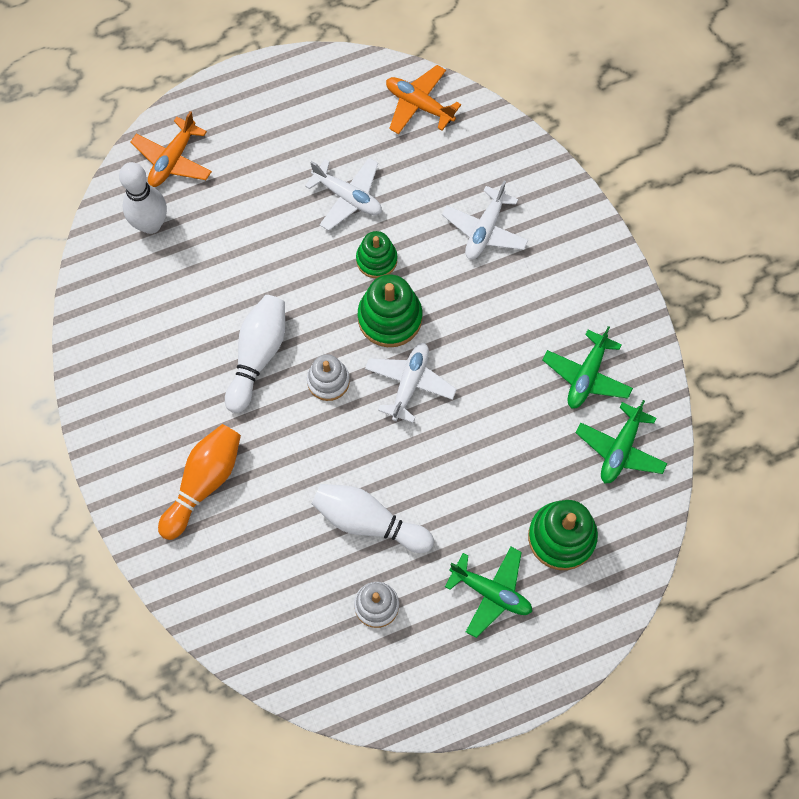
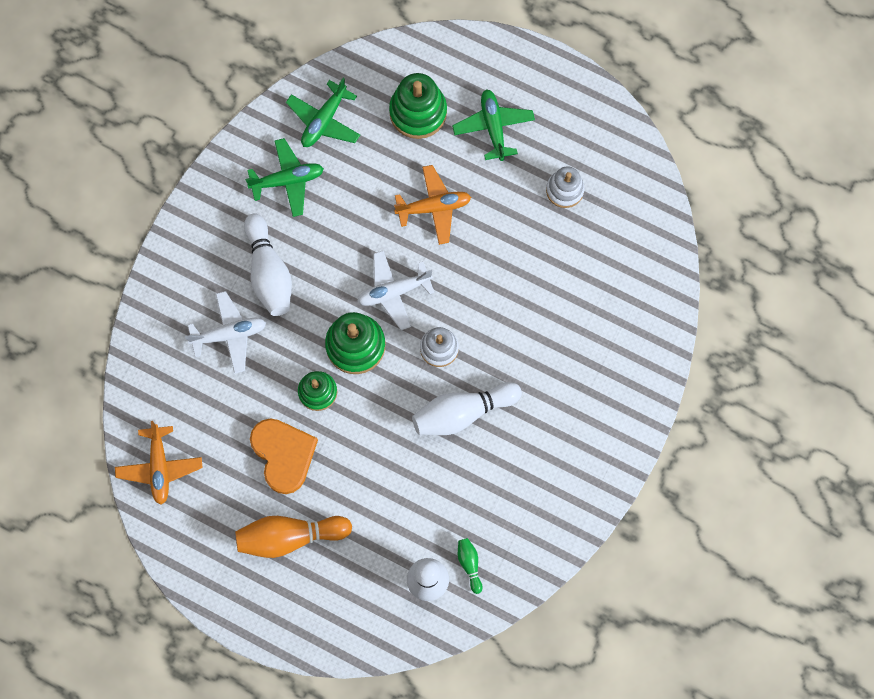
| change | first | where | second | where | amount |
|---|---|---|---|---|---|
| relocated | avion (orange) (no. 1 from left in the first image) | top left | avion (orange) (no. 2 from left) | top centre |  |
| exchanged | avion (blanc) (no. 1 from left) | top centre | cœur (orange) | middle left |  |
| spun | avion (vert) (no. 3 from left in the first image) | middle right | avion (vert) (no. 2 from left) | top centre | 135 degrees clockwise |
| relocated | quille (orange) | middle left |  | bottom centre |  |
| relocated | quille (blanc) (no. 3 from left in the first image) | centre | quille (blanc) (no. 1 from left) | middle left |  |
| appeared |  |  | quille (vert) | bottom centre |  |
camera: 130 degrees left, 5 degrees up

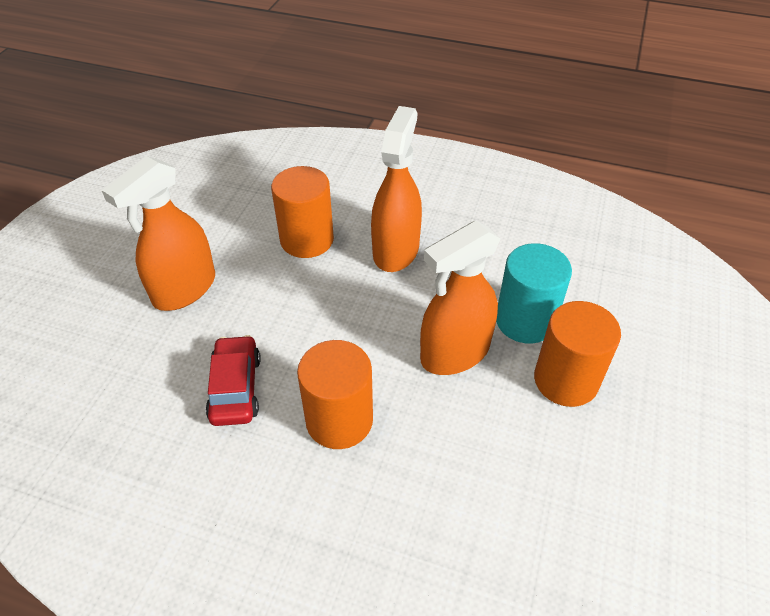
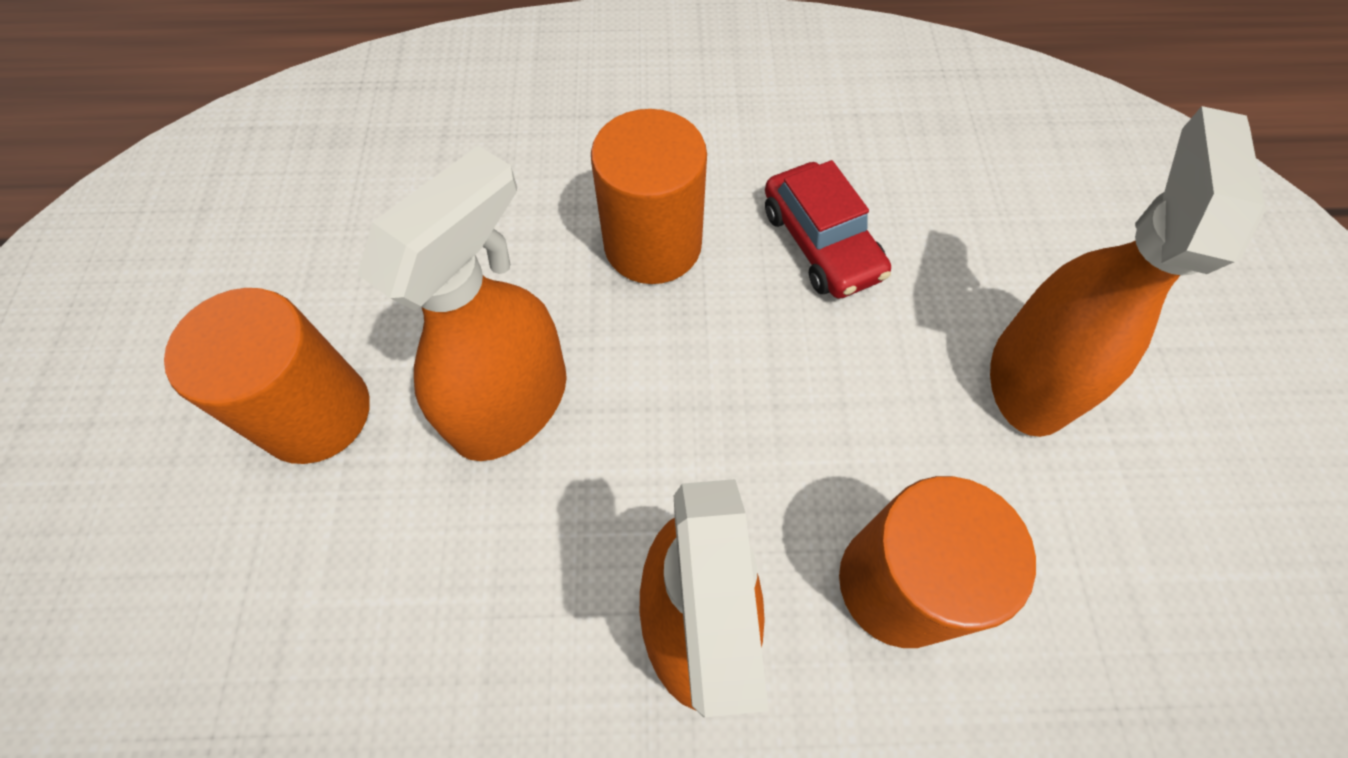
| change | first | where | second | where | amount |
|---|---|---|---|---|---|
| missing | cylindre (turquoise) | middle right |  |  |  |
camera: 160 degrees right, 15 degrees up

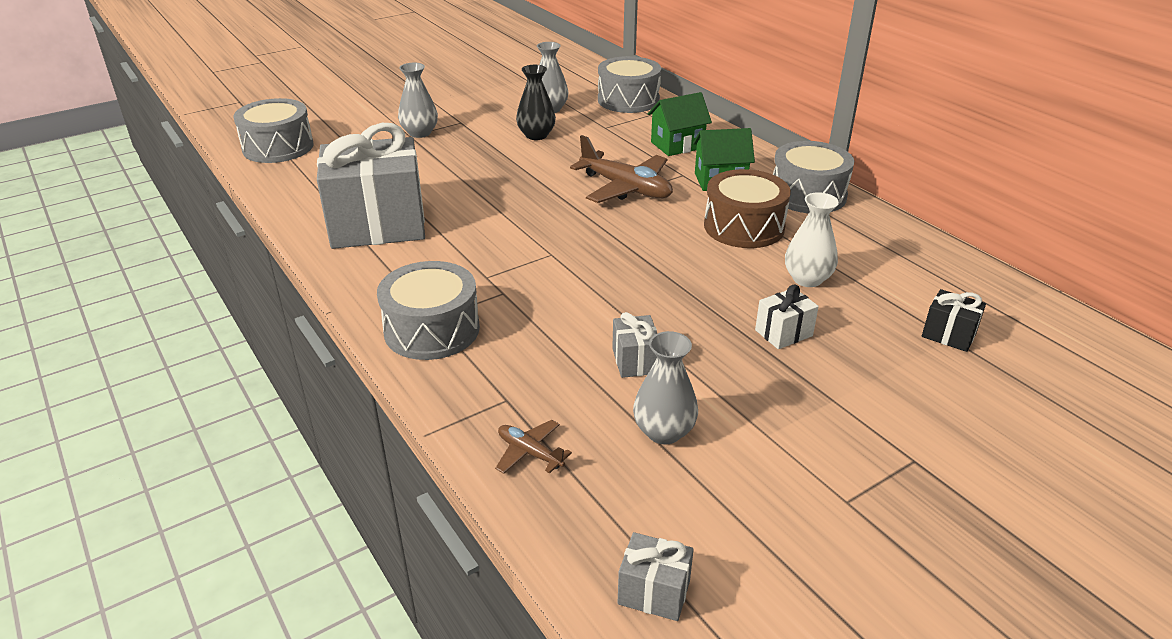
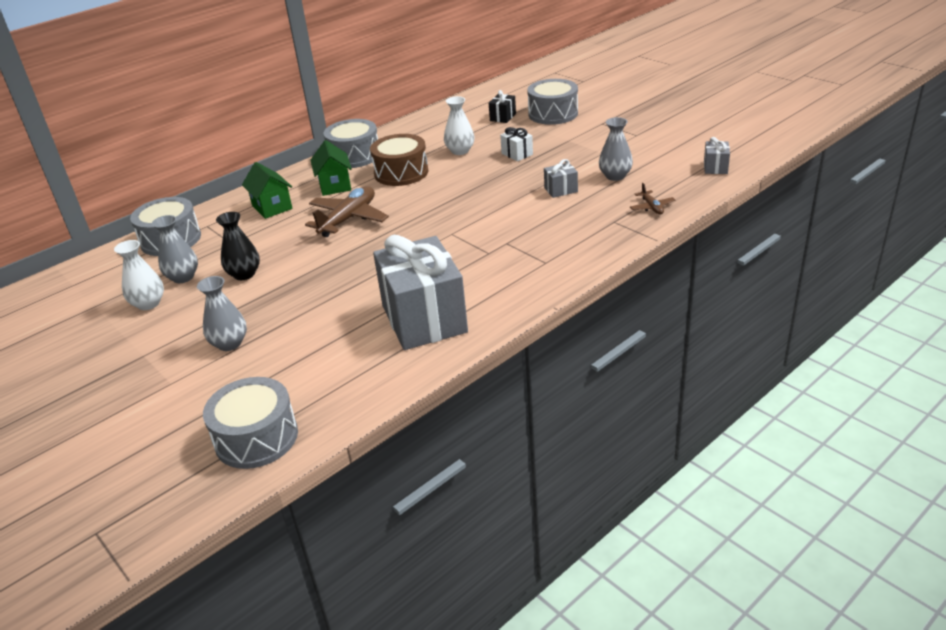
| change | first | where | second | where | amount |
|---|---|---|---|---|---|
| relocated | tambour (gris) (no. 2 from left in the first image) | centre | tambour (gris) (no. 4 from left) | top centre |  |
| spun | avion (marron) (no. 1 from left in the first image) | bottom centre | avion (marron) (no. 2 from left) | top right | 45 degrees counterclockwise |
| appeared |  |  | vase (blanc) (no. 1 from left) | middle left |  |
camera: 95 degrees left, 0 degrees up

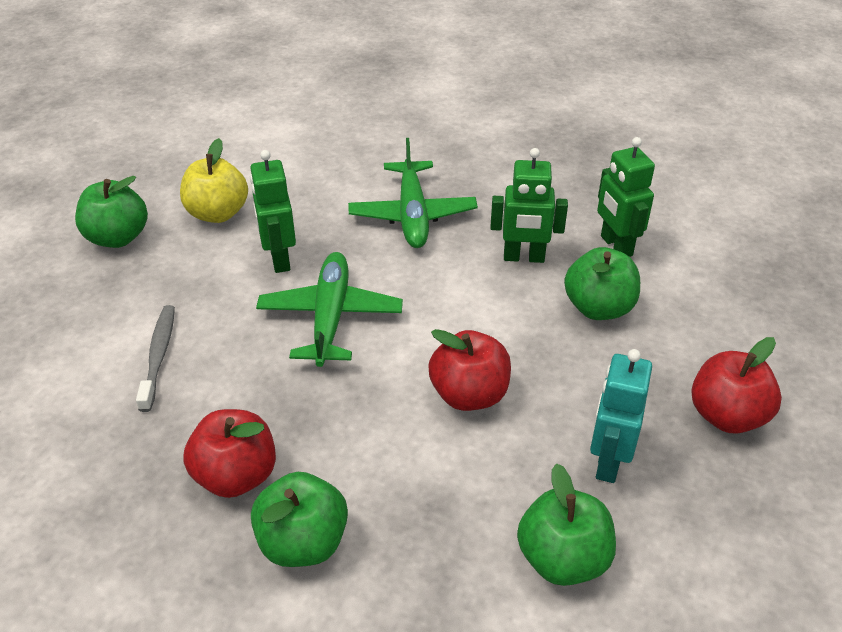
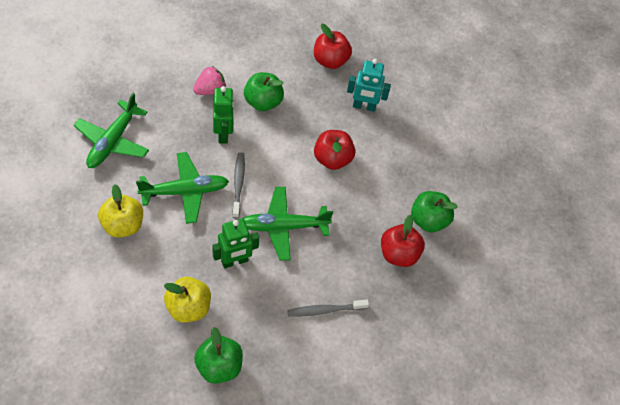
| change | first | where | second | where | amount |
|---|---|---|---|---|---|
| exchanged | robot (vert) (no. 3 from left) | top right | fraise (rose) | top centre |  |
| missing | pomme (vert) (no. 3 from left) | bottom right |  |  |  |
| appeared |  |  | avion (vert) (no. 1 from left) | top left |  |
| appeared |  |  | brosse à dents (gris) (no. 1 from left) | centre |  |
| appeared |  |  | pomme (jaune) (no. 1 from left) | middle left |  |
camera: 105 degrees left, 15 degrees up

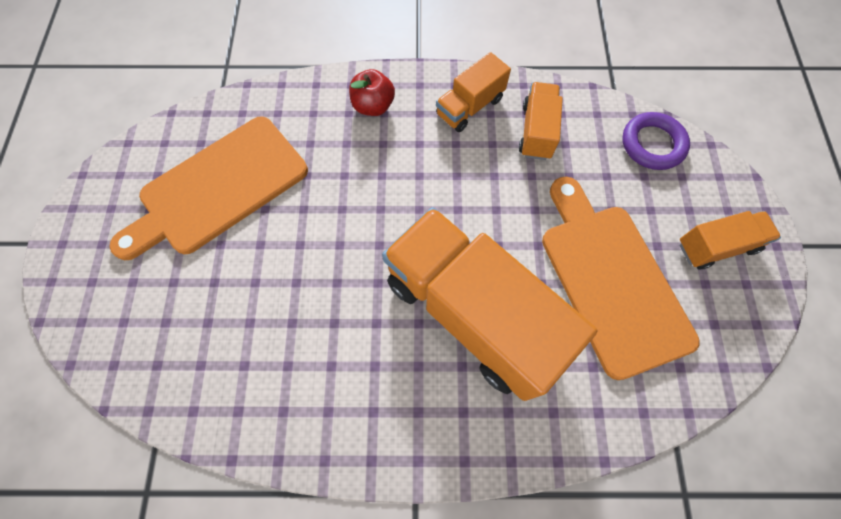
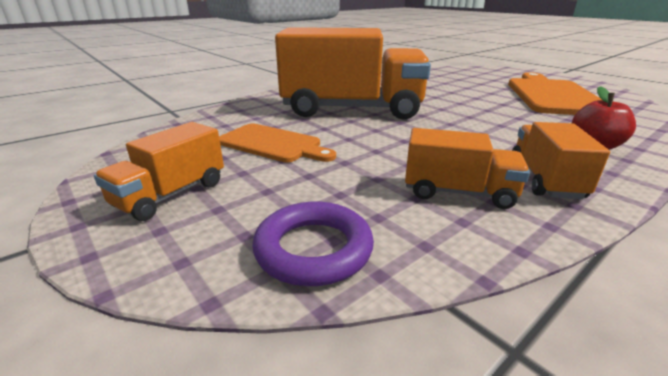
| change | first | where | second | where | amount |
|---|---|---|---|---|---|
| spun | camion (orange) (no. 3 from left) | top centre |  | middle right | 45 degrees counterclockwise |
| size | planche à découper (orange) (no. 2 from left in the first image) | middle right | planche à découper (orange) (no. 1 from left) | centre | x0.60 |
camera: 140 degrees right, 40 degrees down

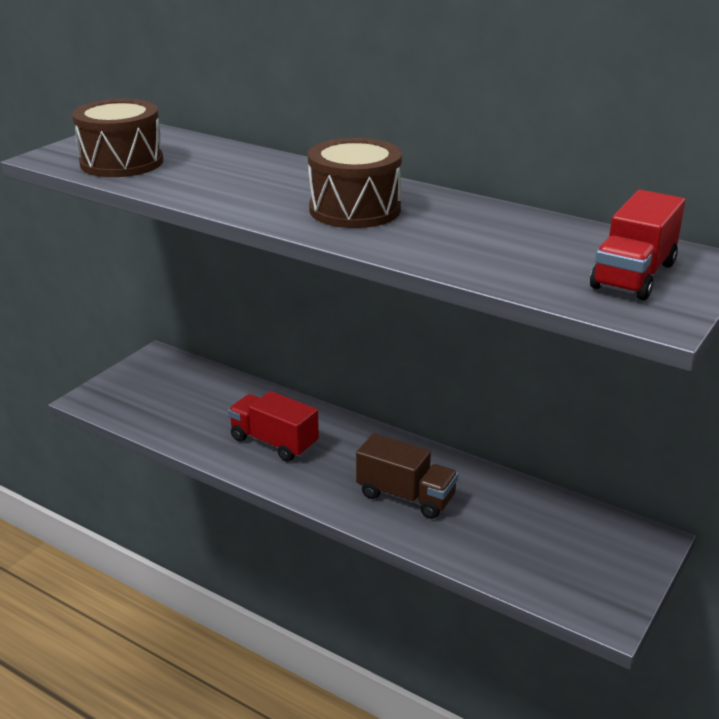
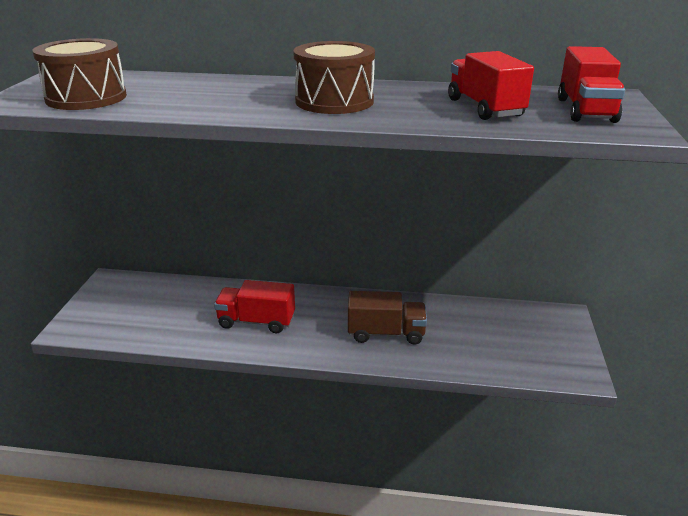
| change | first | where | second | where | amount |
|---|---|---|---|---|---|
| appeared |  |  | camion (rouge) (no. 2 from left) | top right |  |
camera: 25 degrees left, 0 degrees up

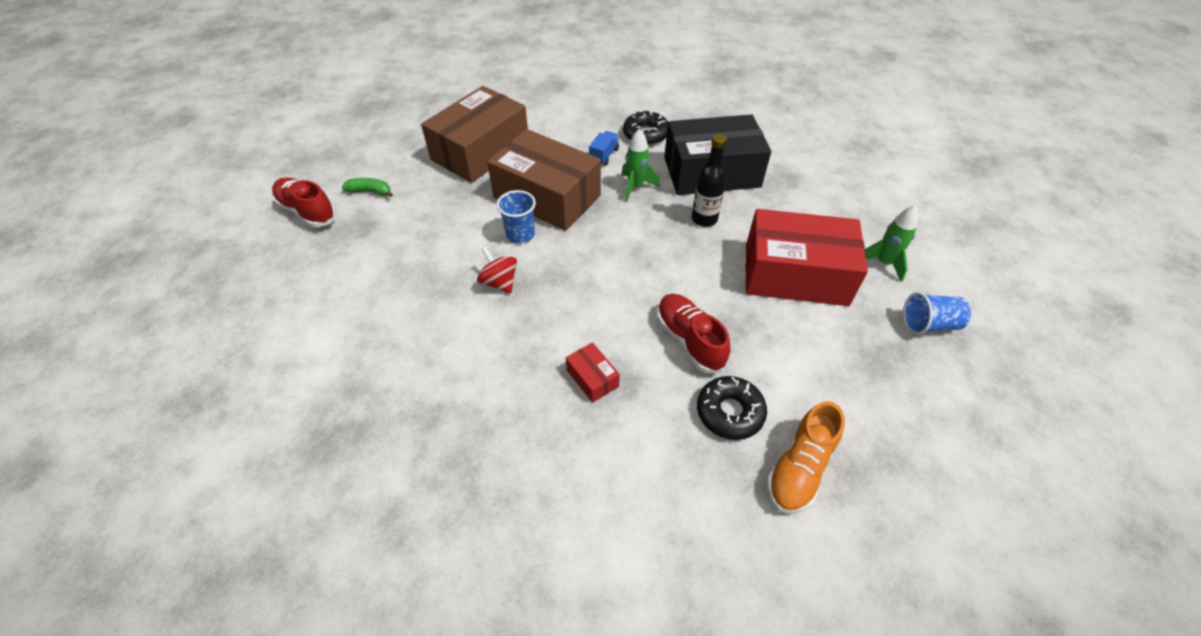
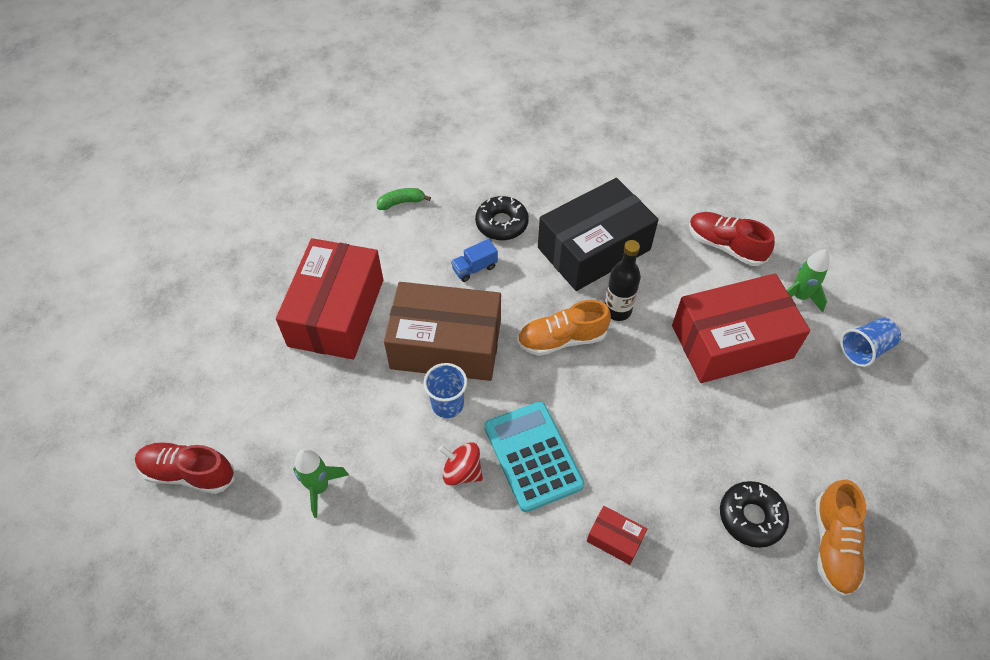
| change | first | where | second | where | amount |
|---|---|---|---|---|---|
| colour | boîte (marron) (no. 1 from left) | top centre | boîte (rouge) (no. 1 from left) | middle left |  |
| relocated | fusée (vert) (no. 1 from left) | top centre |  | bottom left |  |
| spun | camion (bleu) | top centre |  | centre | 120 degrees counterclockwise |
| relocated | banane (vert) | top left |  | top centre |  |
| relocated | chaussure (rouge) (no. 2 from left) | centre |  | middle right |  |
| appeared |  |  | chaussure (orange) (no. 1 from left) | centre |  |
| appeared |  |  | calculatrice (turquoise) | bottom centre |  |
camera: 25 degrees left, 5 degrees up

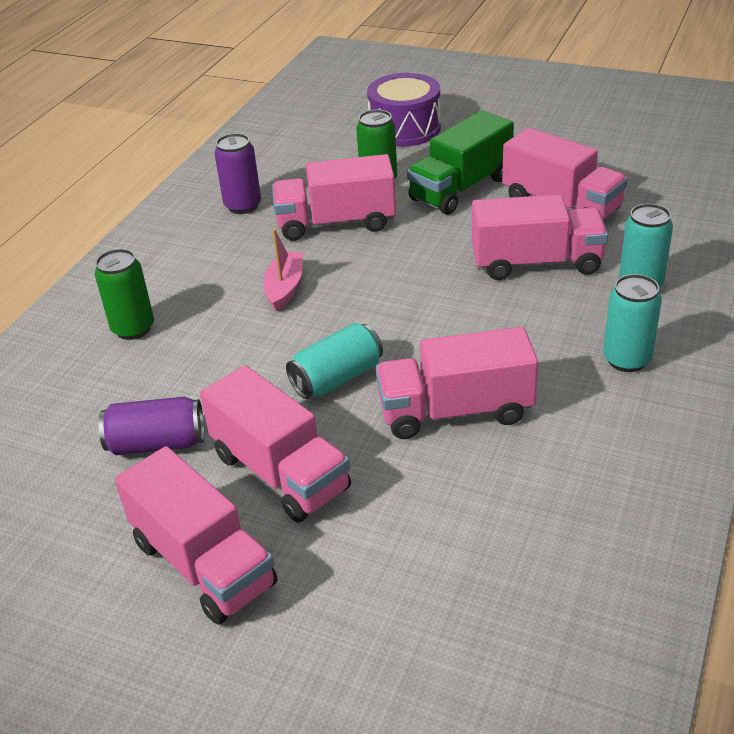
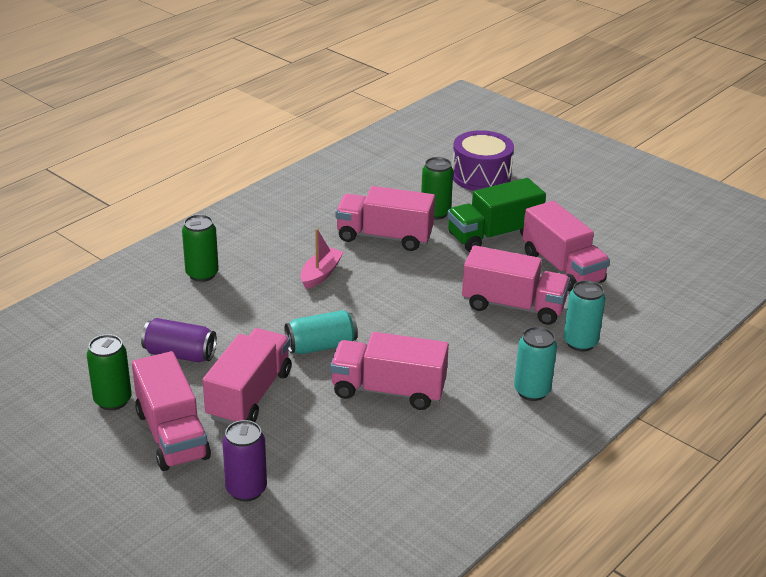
| change | first | where | second | where | amount |
|---|---|---|---|---|---|
| relocated | canette (violet) (no. 2 from left) | top left |  | bottom left |  |
| spun | camion (rose) (no. 2 from left) | centre |  | middle left | 135 degrees counterclockwise |
| appeared |  |  | canette (vert) (no. 1 from left) | middle left |  |
camera: 15 degrees right, 5 degrees down

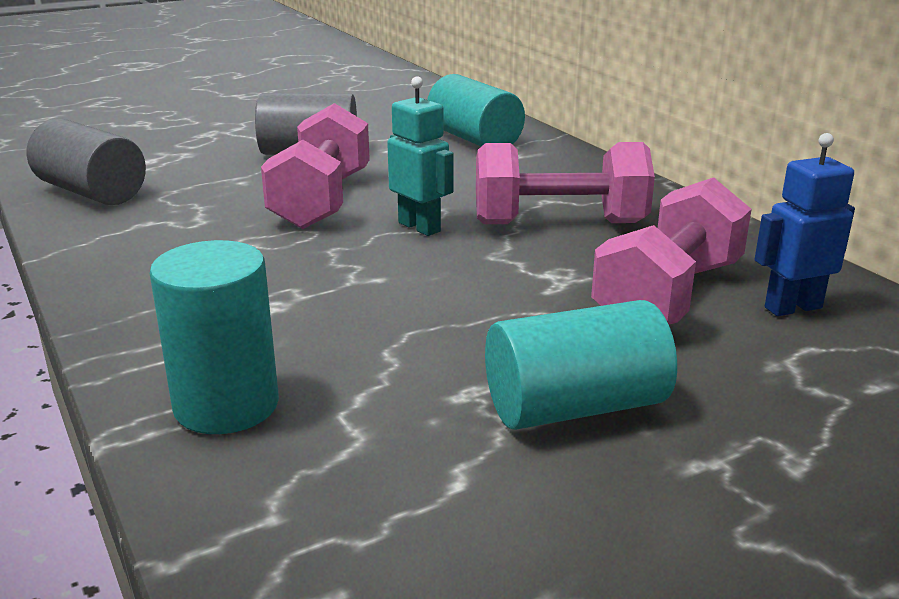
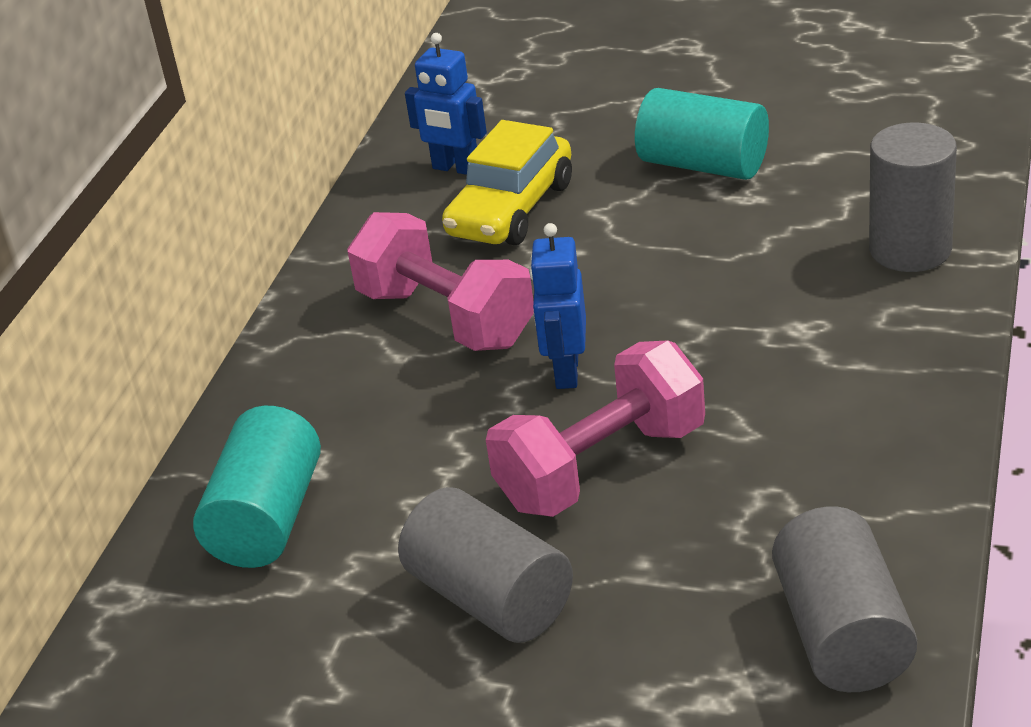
| change | first | where | second | where | amount |
|---|---|---|---|---|---|
| colour | robot (turquoise) | top centre | robot (bleu) (no. 2 from left) | centre |  |
| exchanged | haltère (rose) (no. 3 from left) | middle right | voiture (jaune) | top centre |  |
| colour | cylindre (turquoise) (no. 1 from left) | middle left | cylindre (gris) (no. 3 from left) | top right |  |
camera: 130 degrees left, 10 degrees up

